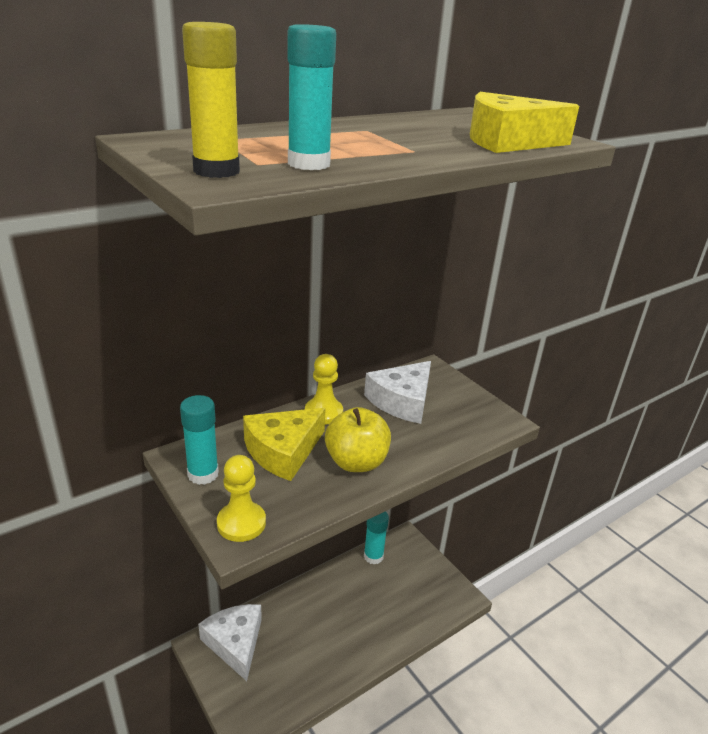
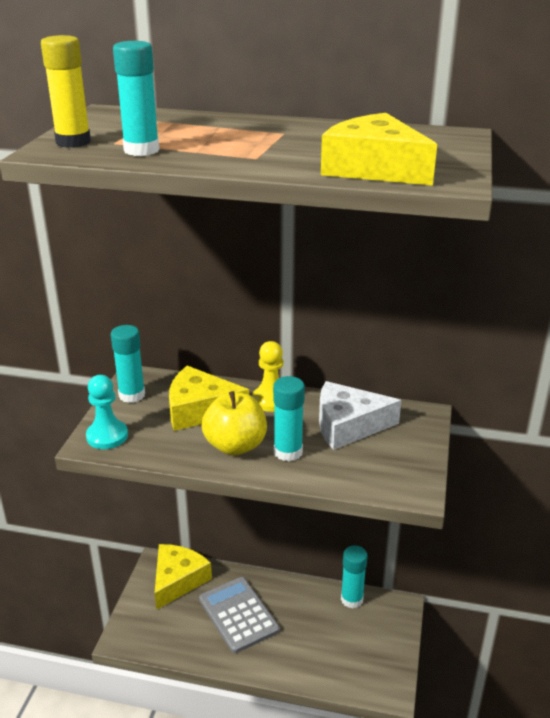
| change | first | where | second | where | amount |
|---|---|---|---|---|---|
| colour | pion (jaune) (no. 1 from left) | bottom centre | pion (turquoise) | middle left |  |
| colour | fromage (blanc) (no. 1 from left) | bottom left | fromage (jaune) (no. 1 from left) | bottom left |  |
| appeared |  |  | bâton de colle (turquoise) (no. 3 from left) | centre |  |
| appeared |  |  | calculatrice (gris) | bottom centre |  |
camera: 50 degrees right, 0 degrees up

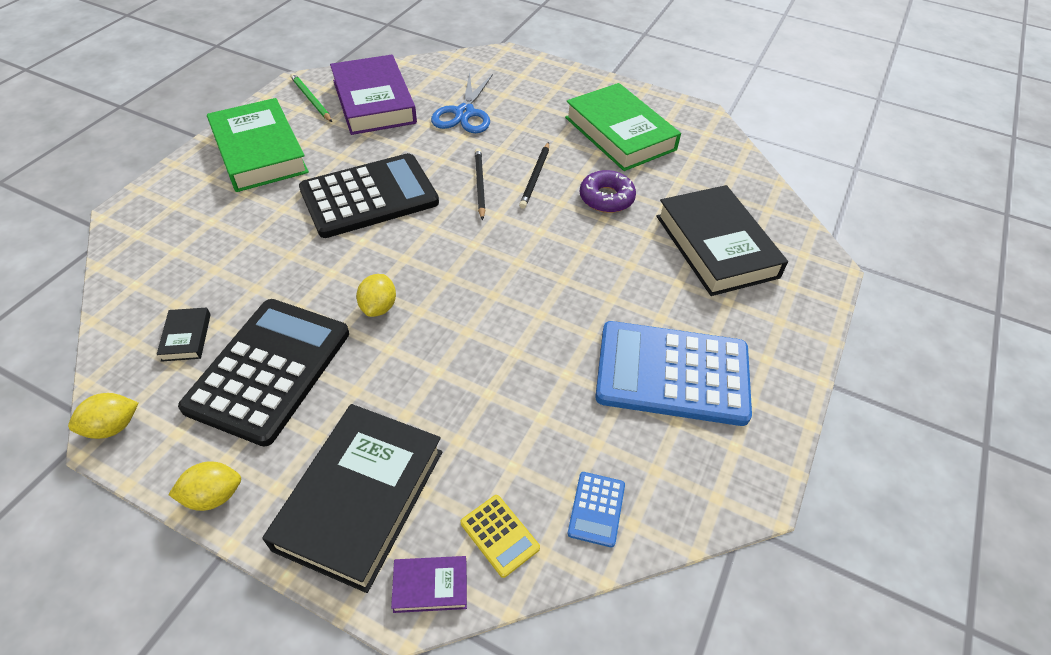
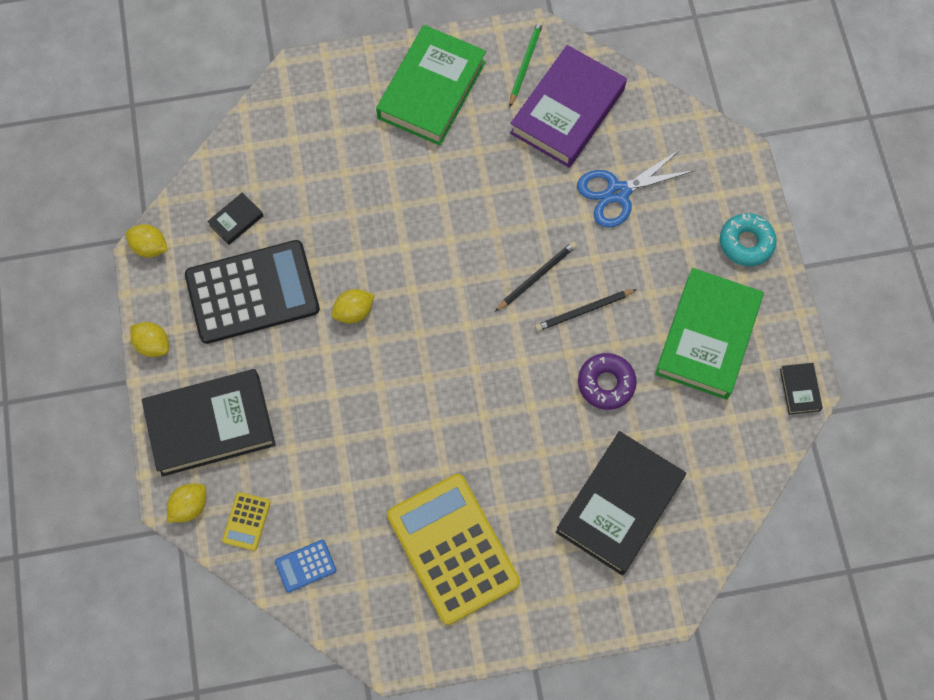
| change | first | where | second | where | amount |
|---|---|---|---|---|---|
| missing | calculatrice (noir) (no. 2 from left) | top centre |  |  |  |
| colour | calculatrice (bleu) (no. 2 from left) | centre | calculatrice (jaune) (no. 2 from left) | bottom centre |  |
| exchanged | livre (violet) (no. 2 from left) | bottom centre | citron (jaune) (no. 3 from left) | bottom left |  |
| appeared |  |  | beignet (turquoise) | middle right |  |
| appeared |  |  | livre (noir) (no. 4 from left) | middle right |  |
camera: 55 degrees right, 20 degrees up

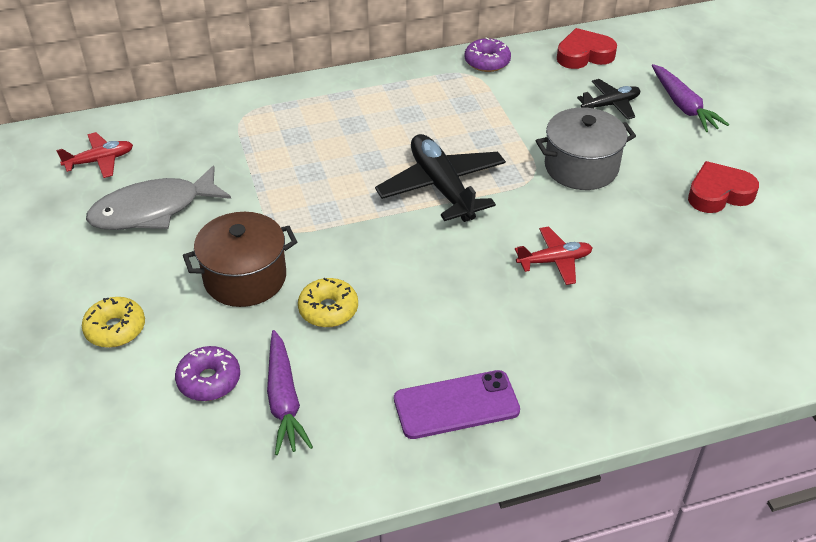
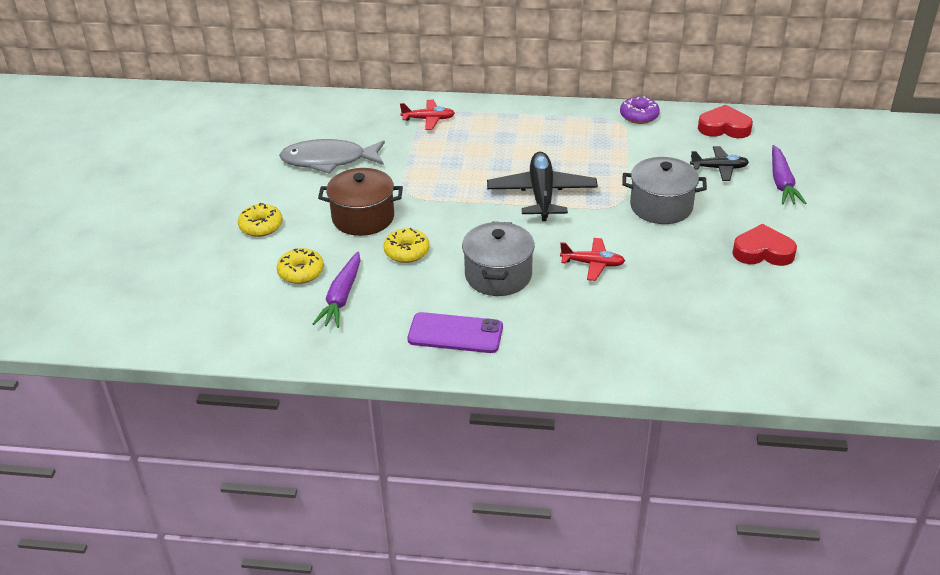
| change | first | where | second | where | amount |
|---|---|---|---|---|---|
| relocated | avion (rouge) (no. 1 from left) | top left |  | top centre |  |
| colour | beignet (violet) (no. 1 from left) | bottom left | beignet (jaune) (no. 2 from left) | middle left |  |
| appeared |  |  | marmite (gris) (no. 1 from left) | centre |  |
camera: 25 degrees right, 5 degrees down

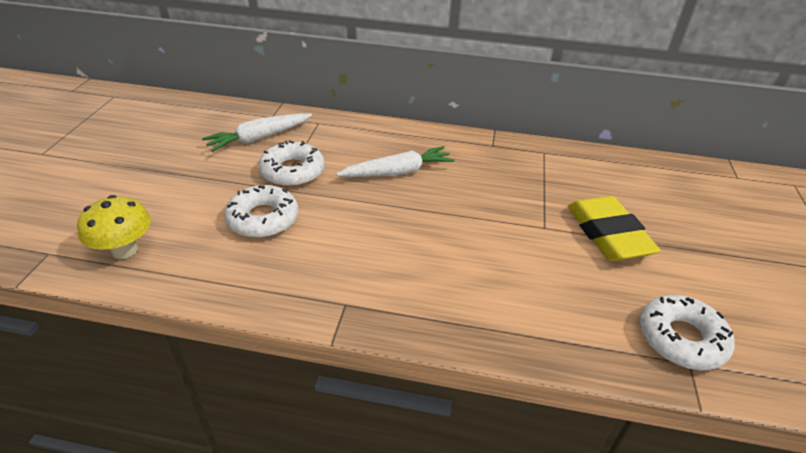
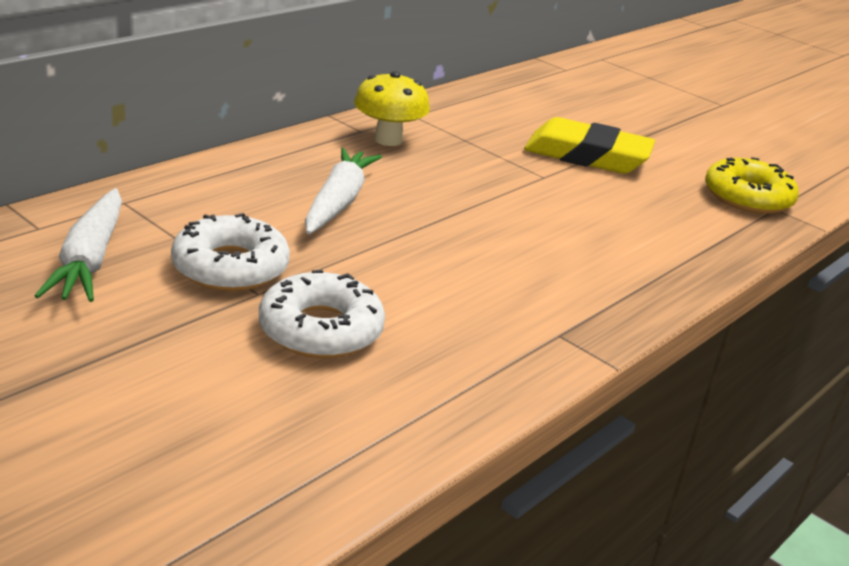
| change | first | where | second | where | amount |
|---|---|---|---|---|---|
| relocated | champignon (jaune) | middle left |  | top centre |  |
| colour | beignet (blanc) (no. 3 from left) | bottom right | beignet (jaune) | top right |  |
camera: 60 degrees left, 10 degrees down

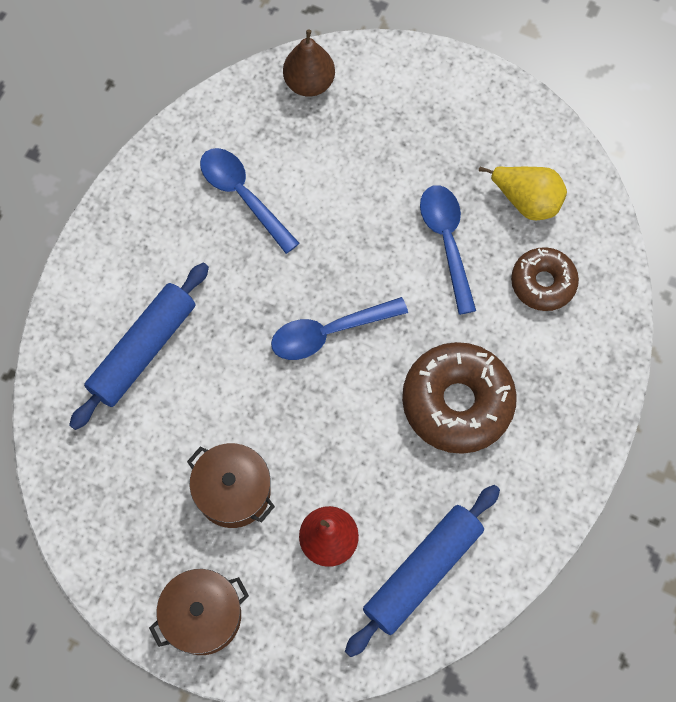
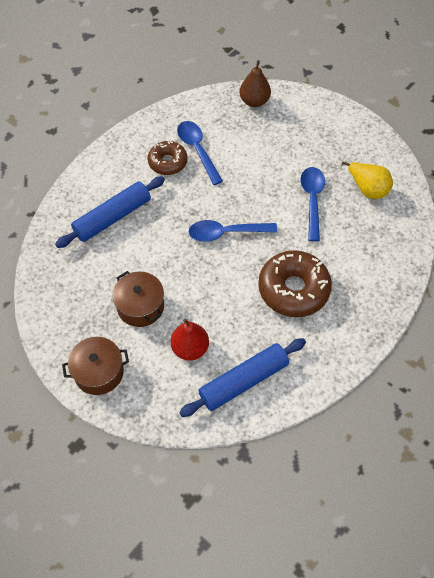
| change | first | where | second | where | amount |
|---|---|---|---|---|---|
| relocated | beignet (marron) (no. 2 from left in the first image) | middle right | beignet (marron) (no. 1 from left) | top centre |  |
camera: 15 degrees right, 10 degrees down

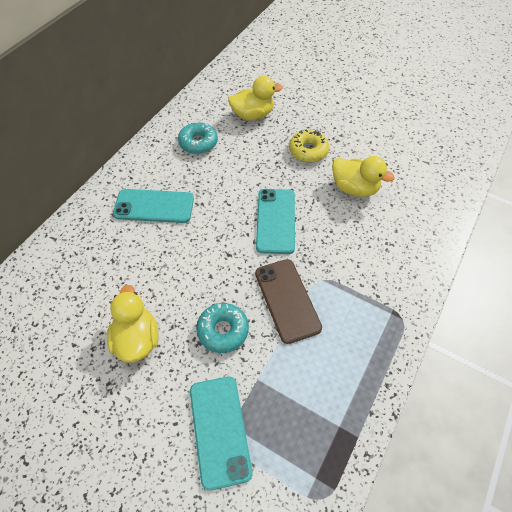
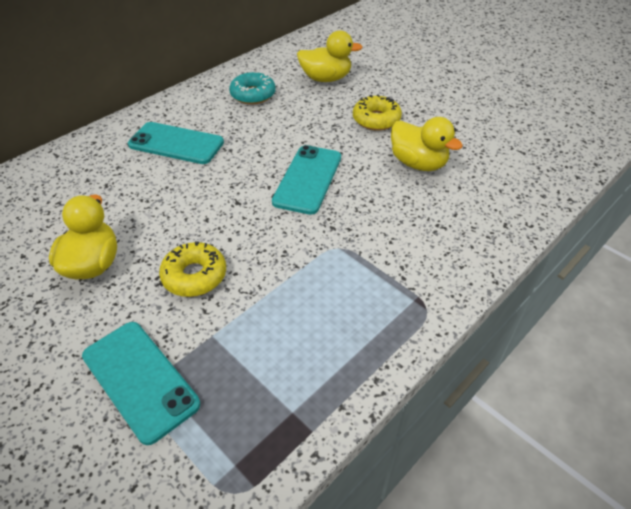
| change | first | where | second | where | amount |
|---|---|---|---|---|---|
| missing | téléphone (marron) | centre |  |  |  |
| colour | beignet (turquoise) (no. 2 from left) | centre | beignet (jaune) (no. 1 from left) | middle left |  |
| spun | téléphone (turquoise) (no. 2 from left in the first image) | bottom centre | téléphone (turquoise) (no. 1 from left) | bottom left | 45 degrees counterclockwise |
camera: 15 degrees right, 10 degrees down

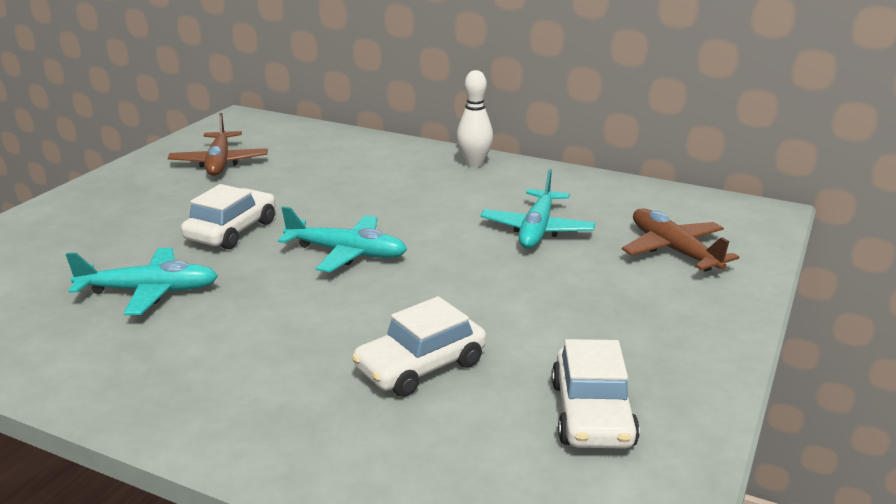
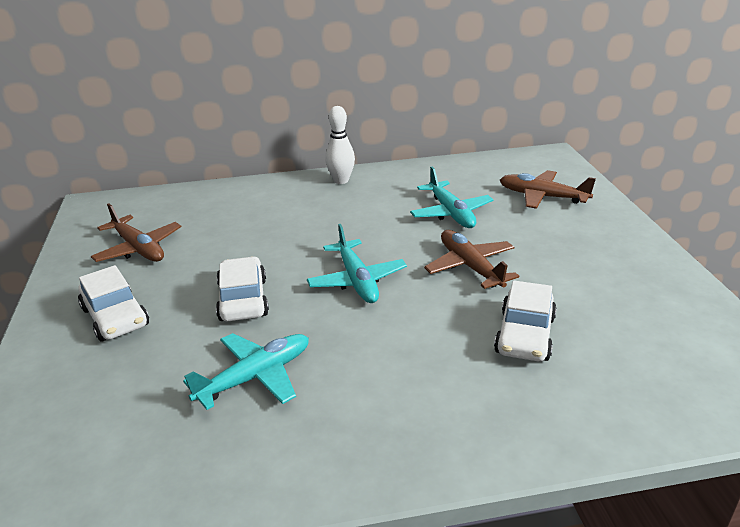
| change | first | where | second | where | amount |
|---|---|---|---|---|---|
| spun | avion (turquoise) (no. 2 from left) | centre |  | centre | 90 degrees clockwise |
| relocated | voiture (blanc) (no. 3 from left in the first image) | bottom centre | voiture (blanc) (no. 1 from left) | middle left |  |
| appeared |  |  | avion (marron) (no. 2 from left) | centre |  |
camera: 35 degrees left, 5 degrees up

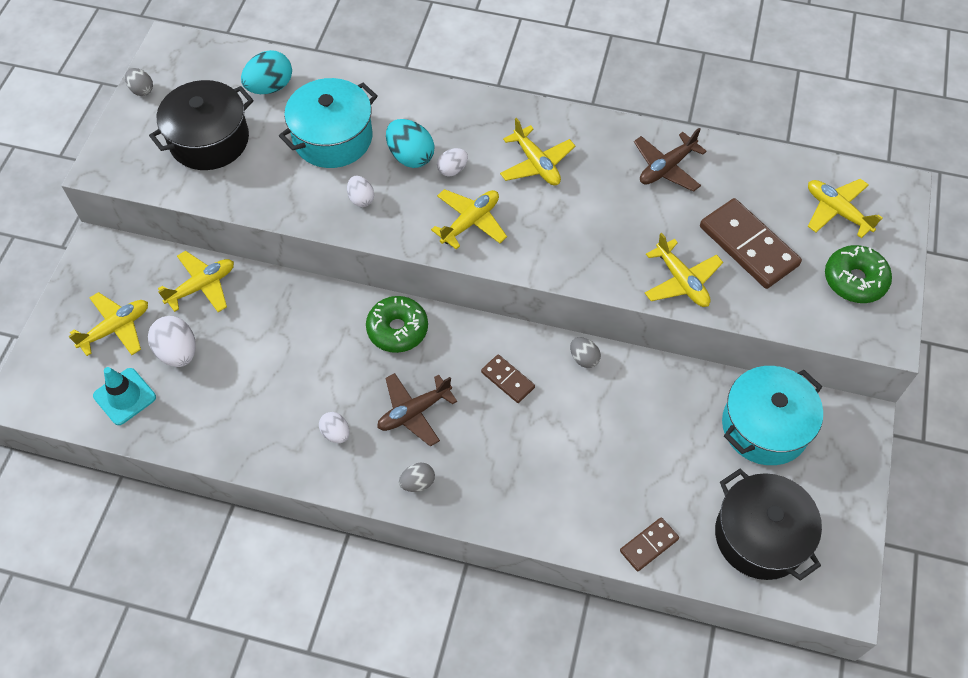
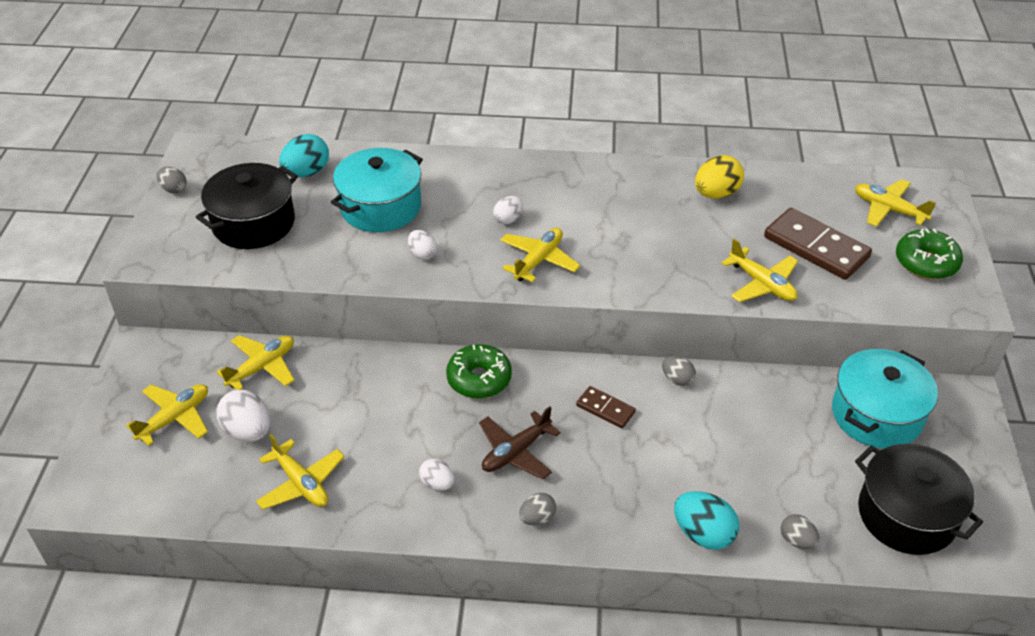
| change | first | where | second | where | amount |
|---|---|---|---|---|---|
| relocated | avion (jaune) (no. 4 from left in the first image) | top centre | avion (jaune) (no. 3 from left) | bottom left |  |
| relocated | œuf (turquoise) (no. 2 from left) | top centre |  | bottom right |  |
| exchanged | avion (marron) (no. 2 from left) | top right | œuf (jaune) | top right |  |
| missing | cône de chantier (turquoise) | middle left |  |  |  |
| exchanged | domino (marron) (no. 2 from left) | bottom right | œuf (gris) (no. 4 from left) | bottom right |  |
camera: 10 degrees left, 15 degrees down

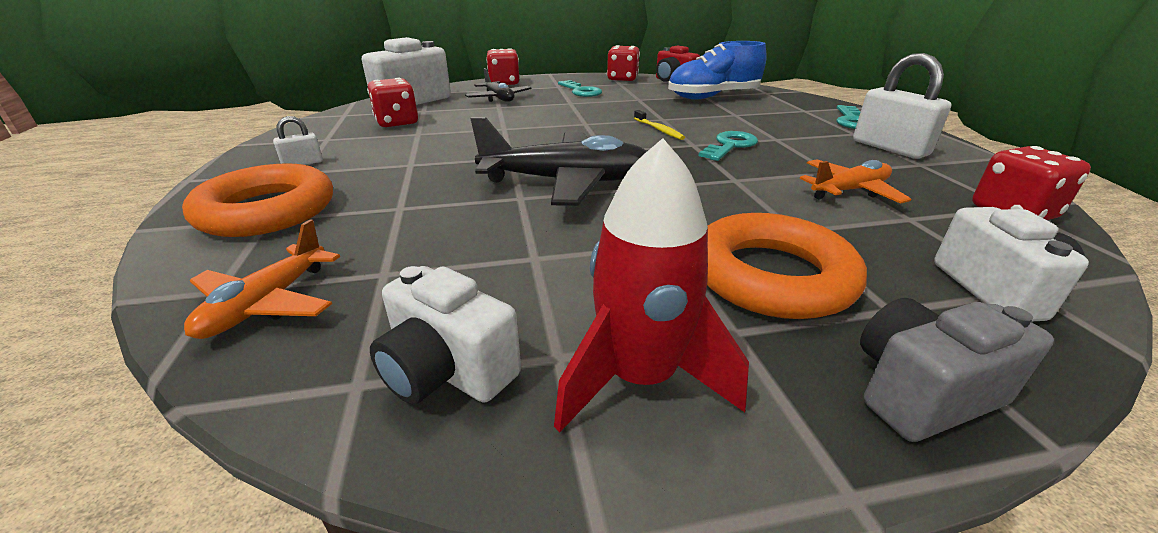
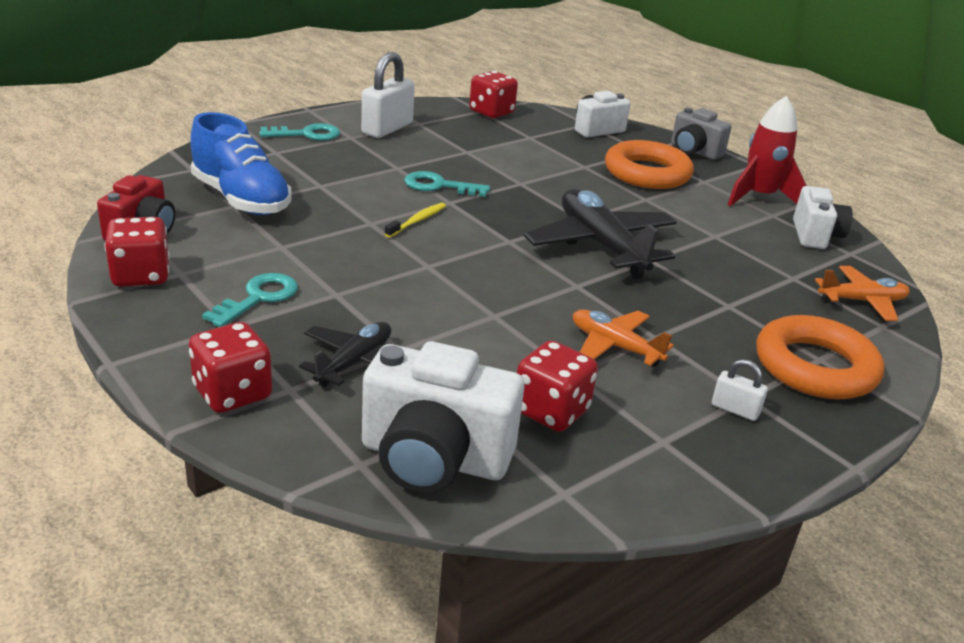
| change | first | where | second | where | amount |
|---|---|---|---|---|---|
| relocated | avion (orange) (no. 2 from left in the first image) | middle right | avion (orange) (no. 1 from left) | centre |  |
camera: 120 degrees left, 0 degrees up

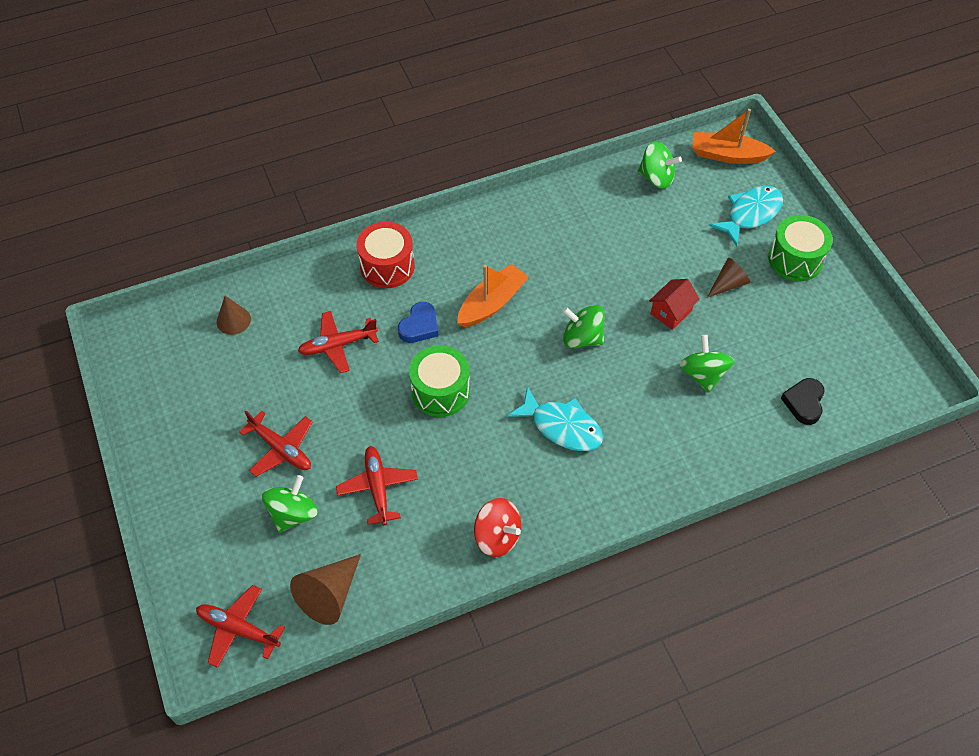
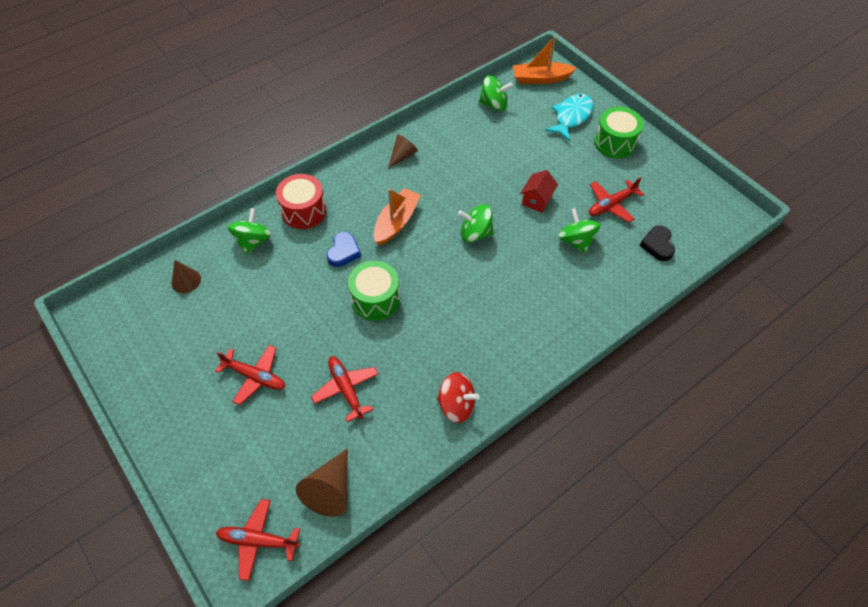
| change | first | where | second | where | amount |
|---|---|---|---|---|---|
| relocated | cône (marron) (no. 3 from left) | middle right |  | top centre |  |
| relocated | avion (rouge) (no. 3 from left in the first image) | centre | avion (rouge) (no. 4 from left) | top right |  |
| missing | poisson (turquoise) (no. 1 from left) | centre |  |  |  |
| relocated | toupie (vert) (no. 1 from left) | bottom left |  | middle left |  |
camera: 15 degrees left, 0 degrees up

